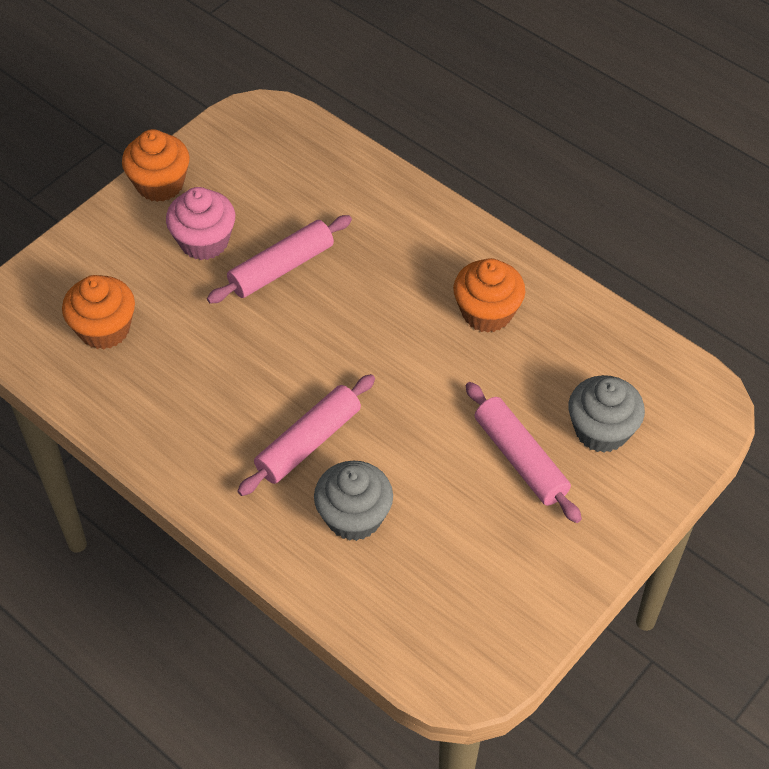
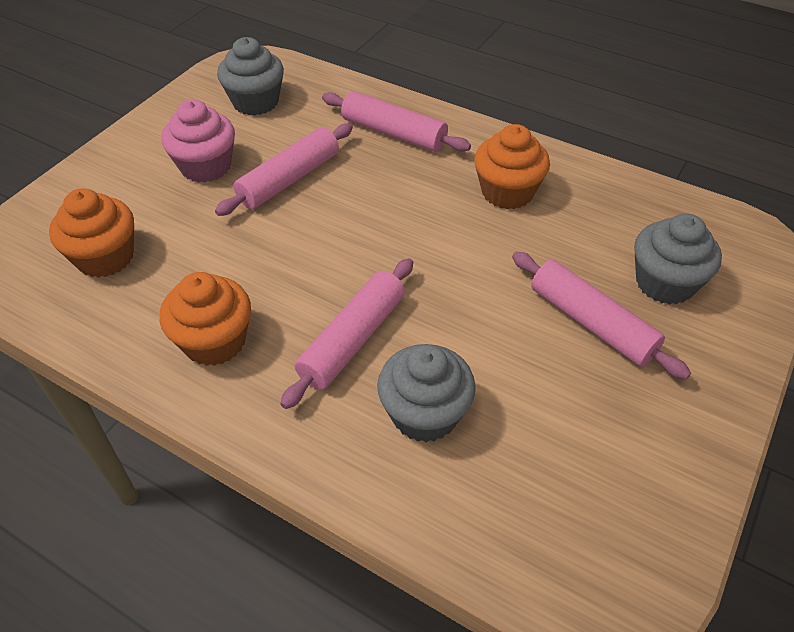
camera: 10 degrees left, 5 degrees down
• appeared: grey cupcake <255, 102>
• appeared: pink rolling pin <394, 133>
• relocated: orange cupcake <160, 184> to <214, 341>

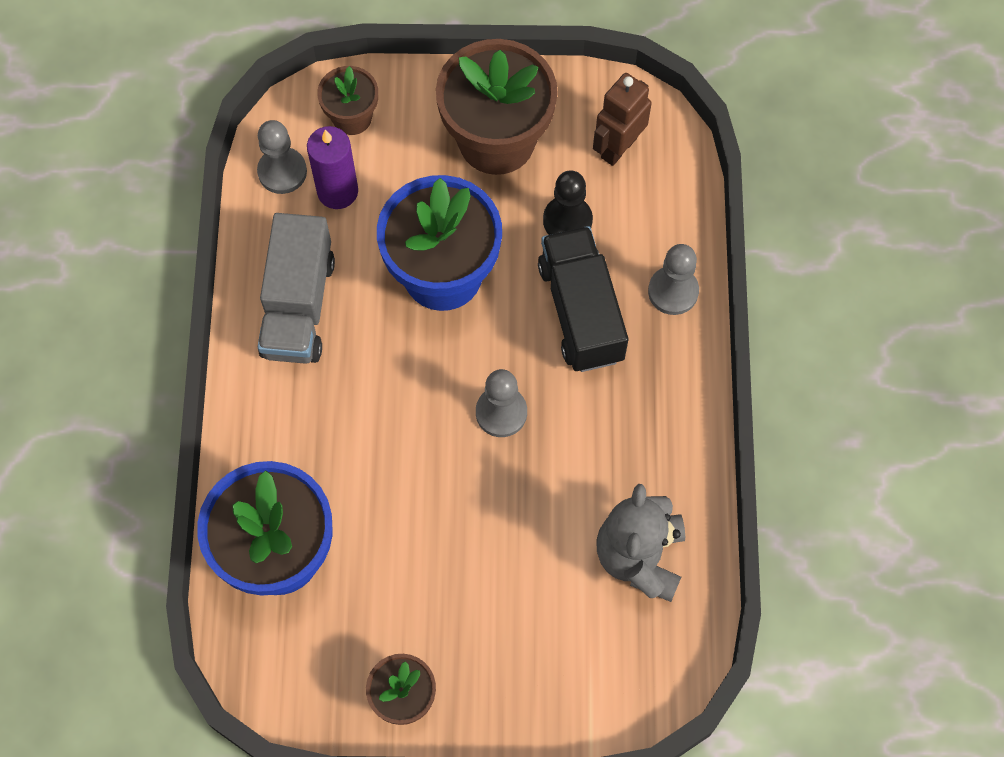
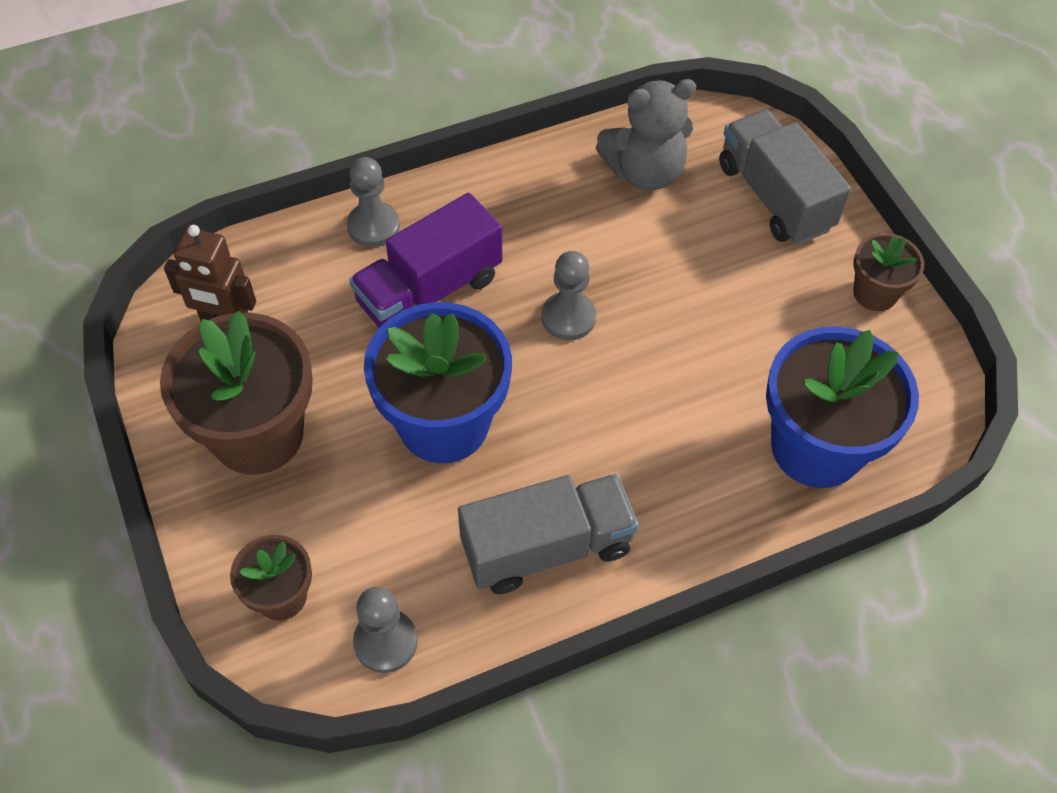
camera: 115 degrees left, 10 degrees down
• missing: purple candle <337, 191>
• missing: black pawn <567, 220>
• appeared: grey truck <774, 197>
• colour: black truck <581, 312> to purple truck <429, 290>

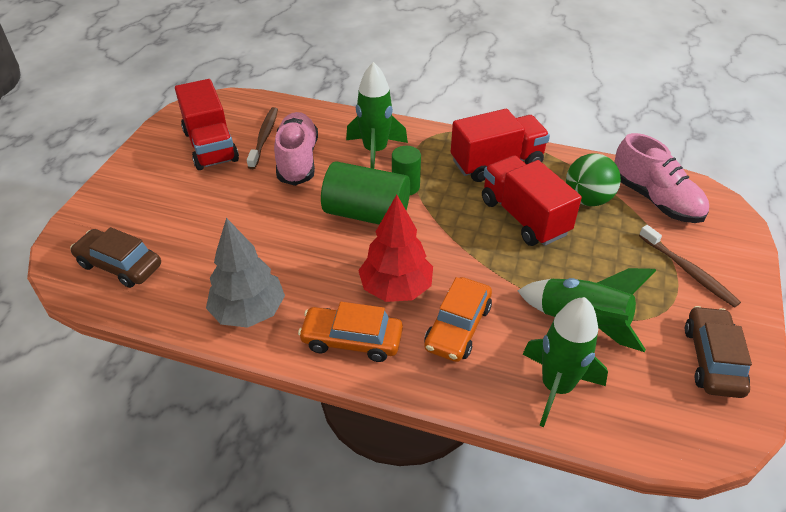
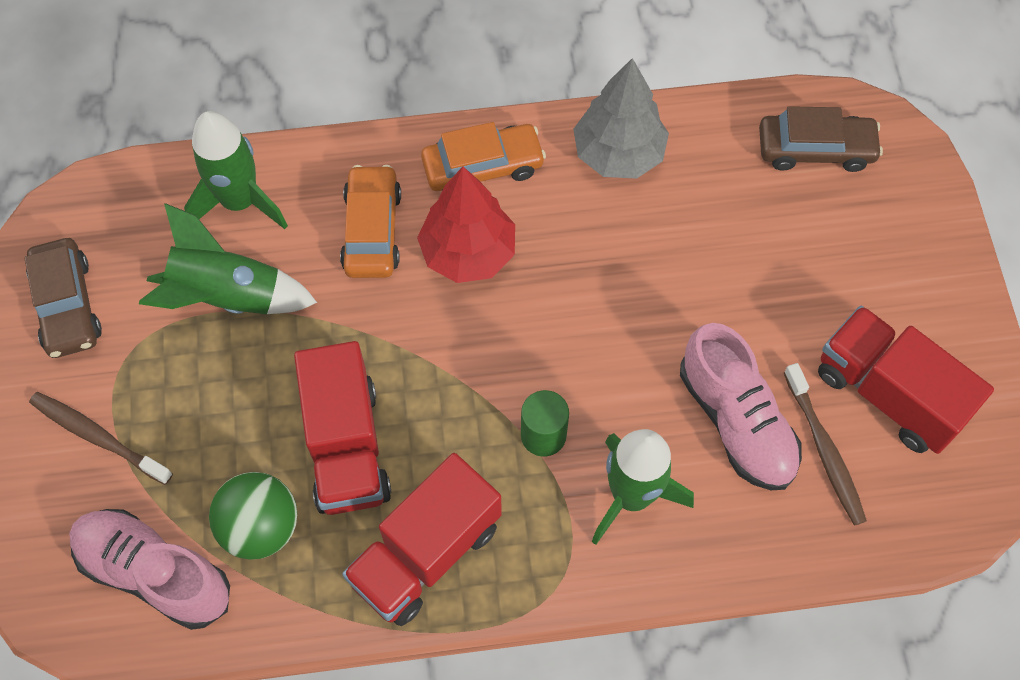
camera: 155 degrees right, 20 degrees up
• missing: green cylinder <366, 213>
• spun: red truck <524, 217> = <346, 446> 45 degrees clockwise

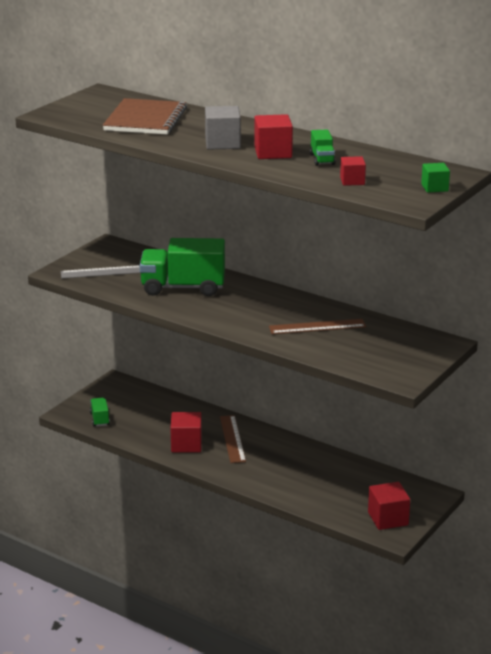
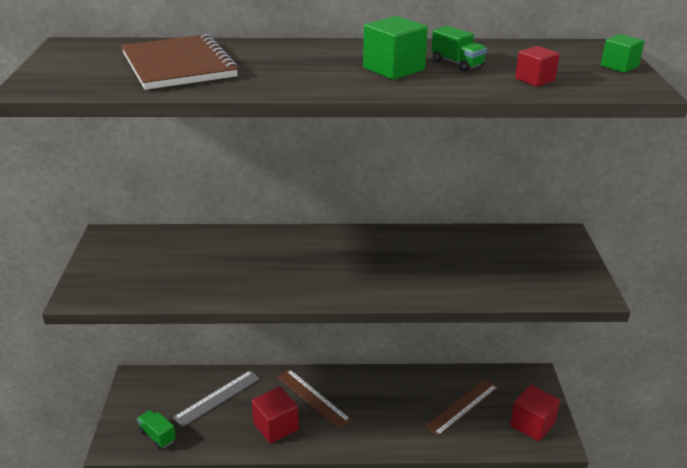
camera: 35 degrees left, 5 degrees up
• missing: green truck <183, 288>
• missing: grey cube <222, 143>
• relocated: grey ruler <105, 272> to <218, 397>
• relocated: brown ruler <317, 327> to <462, 406>
• colour: red cube <273, 153> to green cube <393, 69>

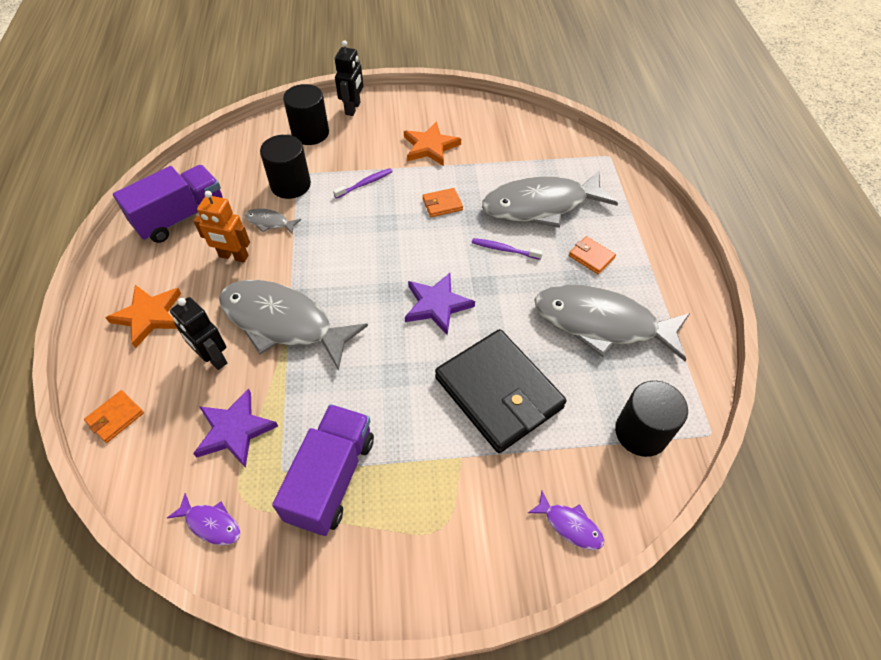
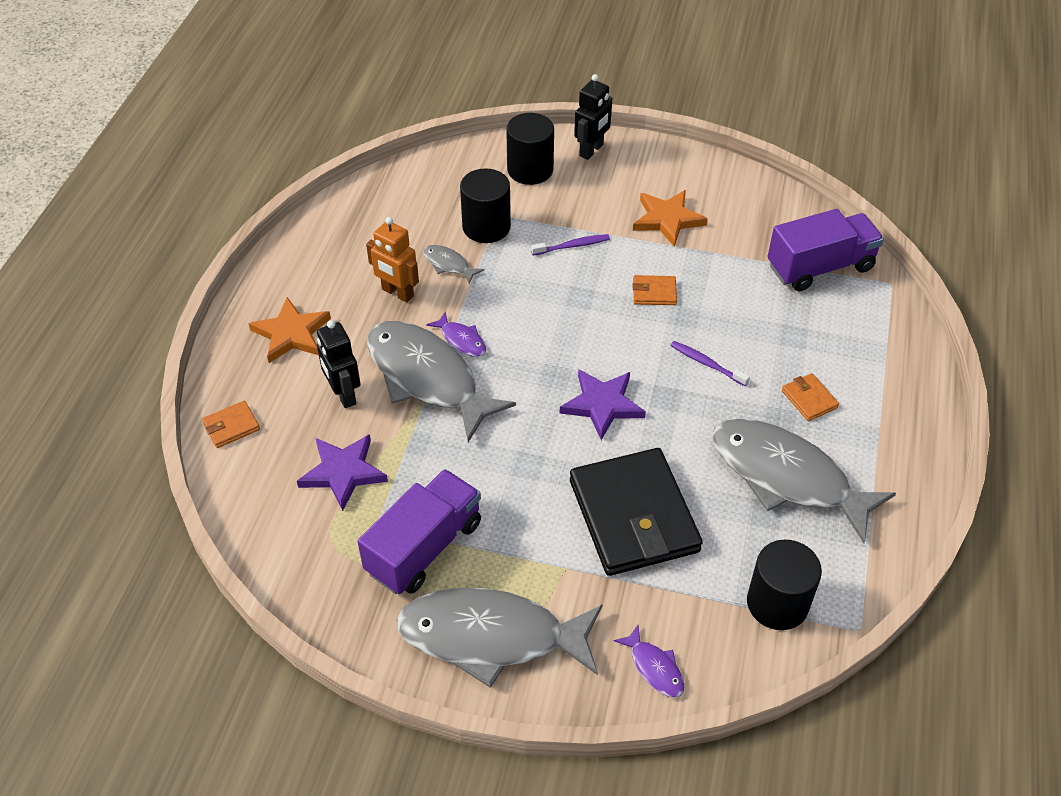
camera: 20 degrees right, 5 degrees down
• relocated: purple truck <181, 217> to <820, 267>
• relocated: purple fish <211, 524> to <461, 340>
• relocated: grey fish <541, 205> to <491, 637>

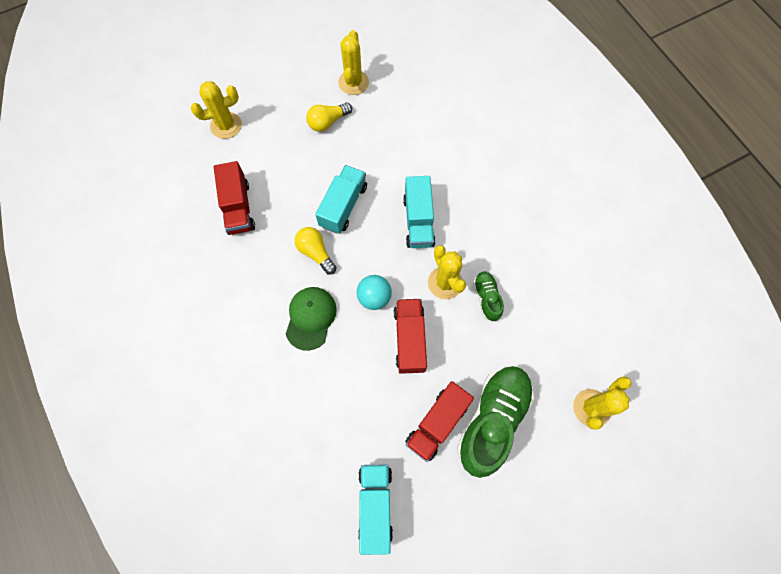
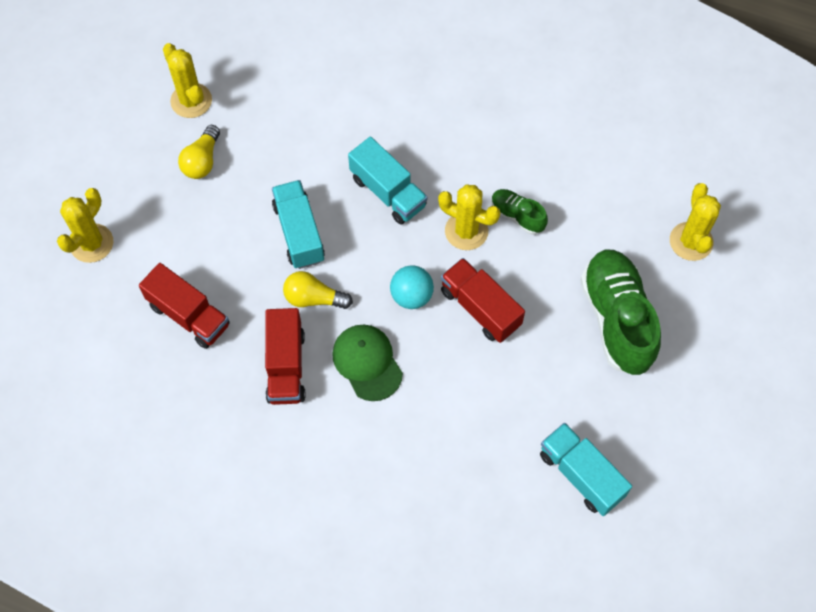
camera: 40 degrees left, 5 degrees down
• relocated: red truck <437, 423> to <286, 366>

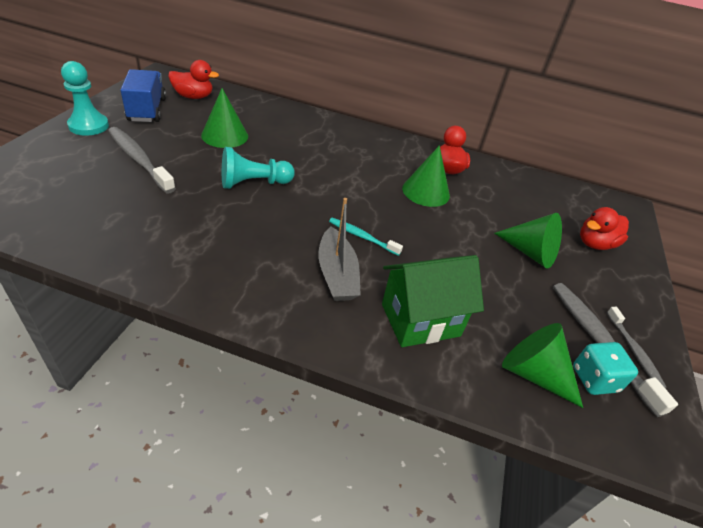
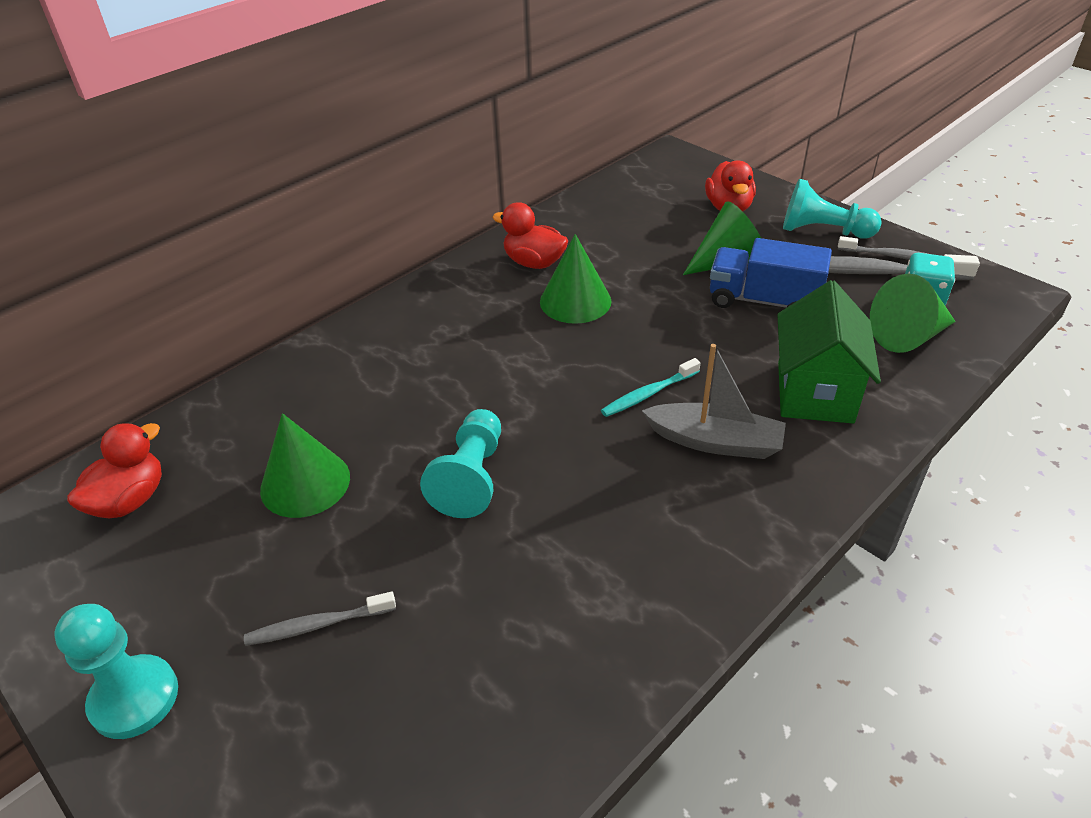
camera: 55 degrees left, 0 degrees up
• appeared: turquoise pawn <823, 231>
• relocated: blue truck <147, 110> to <763, 301>
• size: grey toothbrush <139, 160> = <318, 625> x0.58

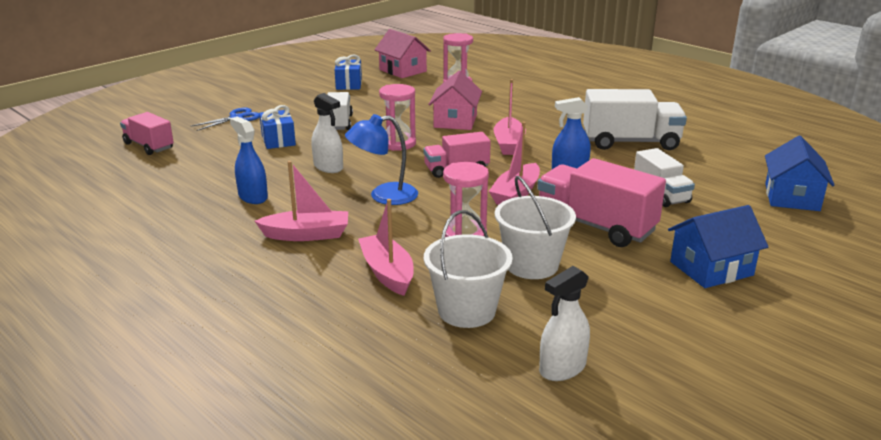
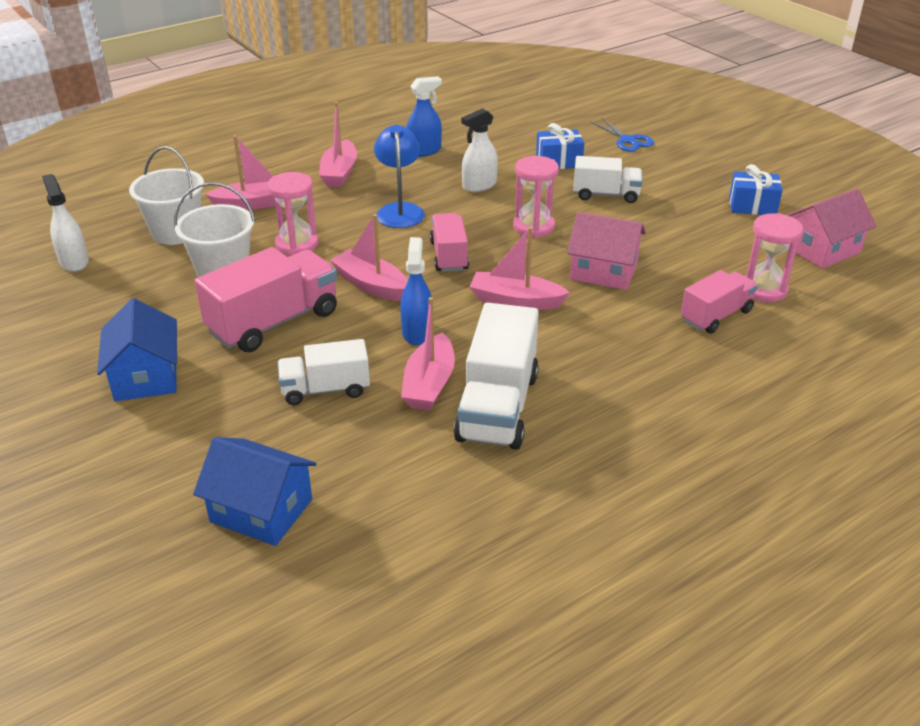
camera: 100 degrees right, 10 degrees up
• appeared: pink boat <429, 384>
• relocated: pink truck <149, 146> to <716, 316>

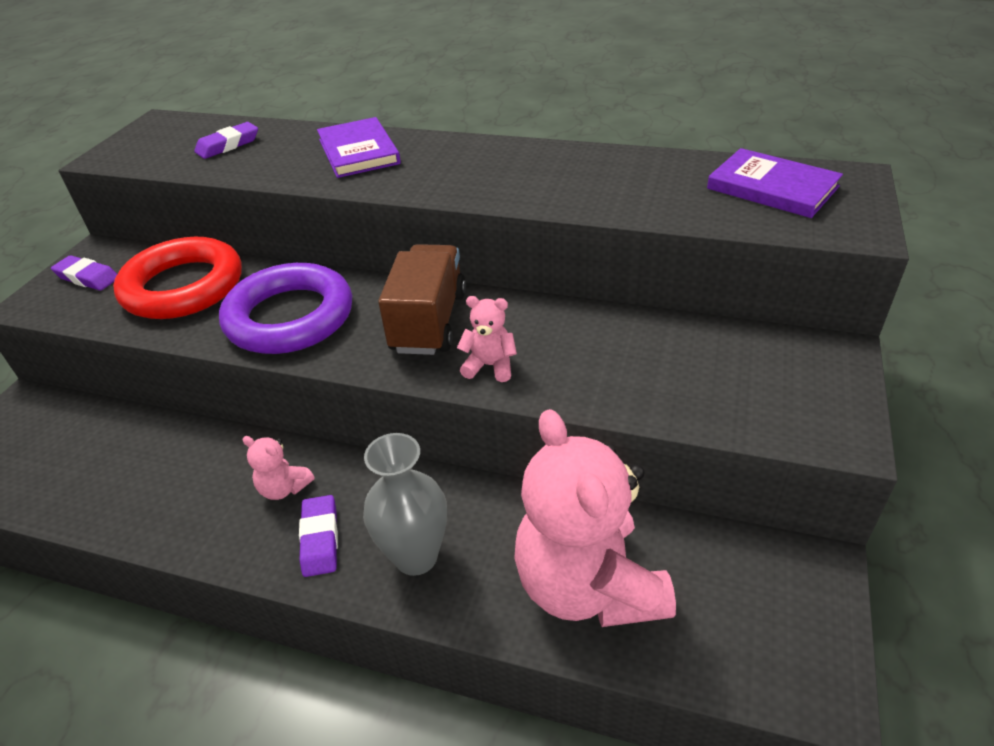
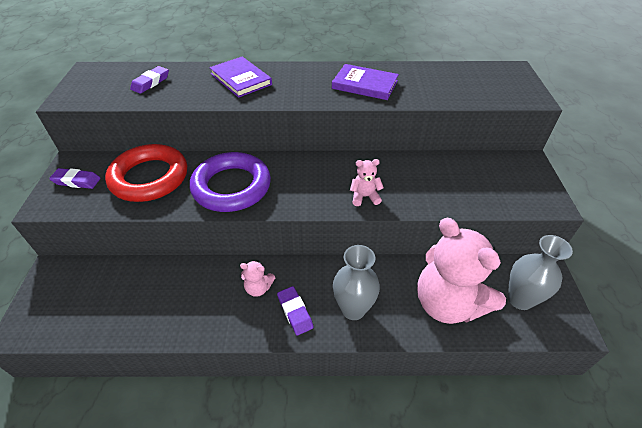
camera: 20 degrees left, 5 degrees up
• missing: brown truck <428, 322>
• appeared: grey vase <520, 299>
• relocated: purple book <772, 188> to <365, 85>

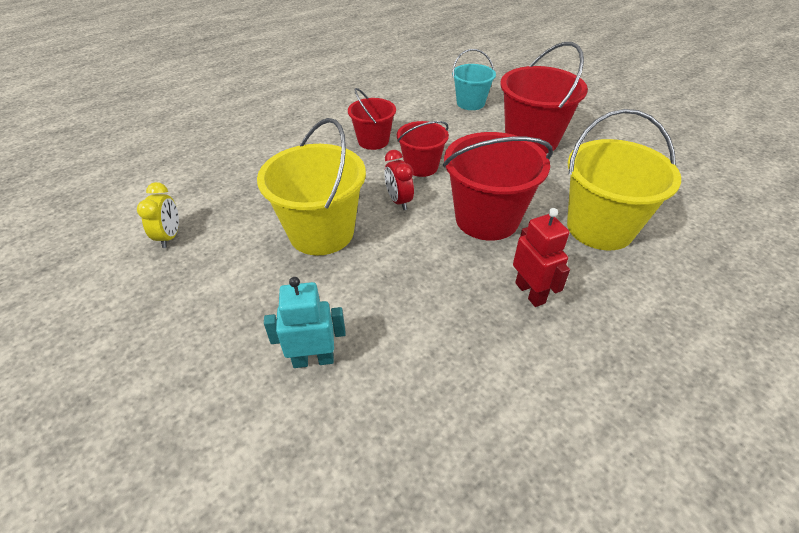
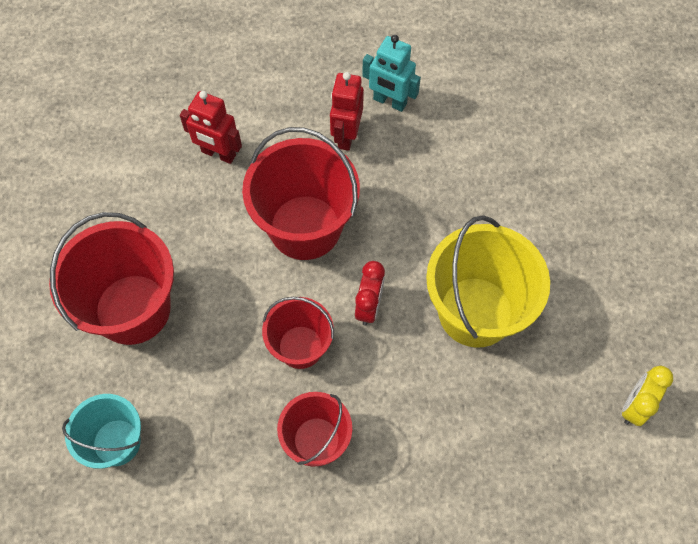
camera: 145 degrees left, 20 degrees up
• relocated: turquoise robot <313, 359> to <389, 102>
• exchanged: yellow bucket <600, 228> to red robot <218, 154>

